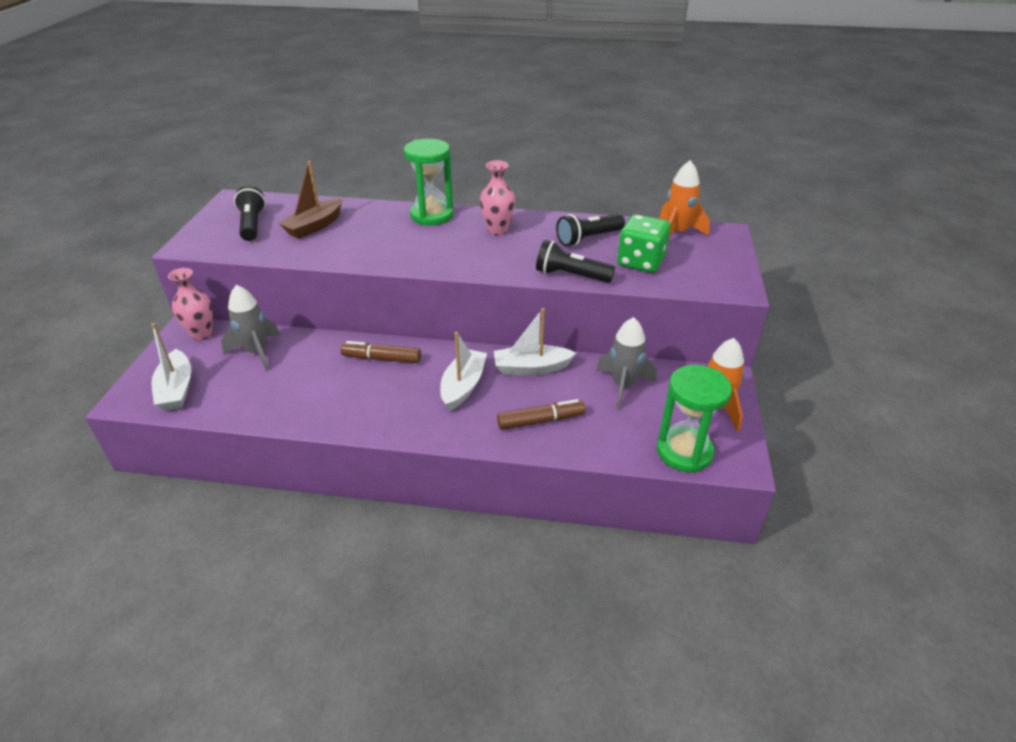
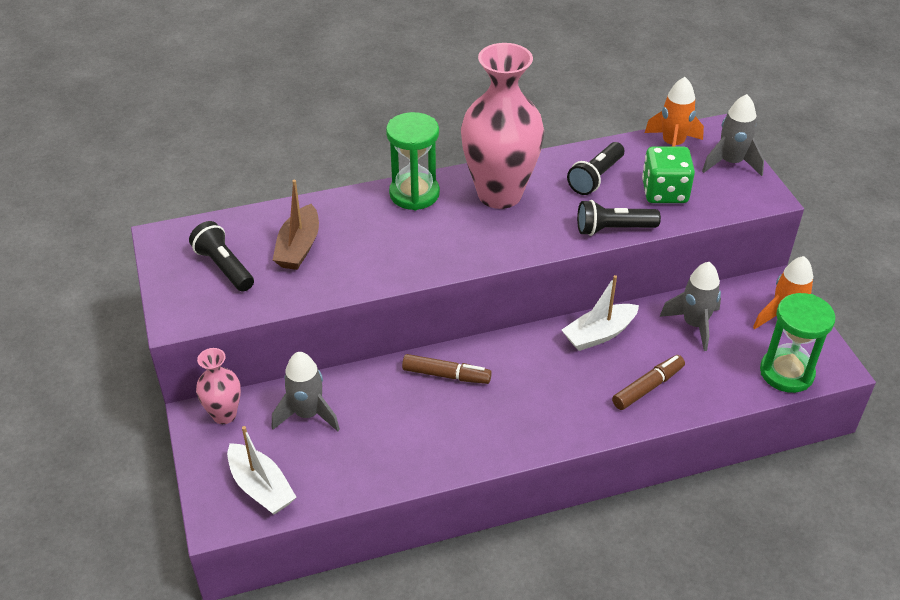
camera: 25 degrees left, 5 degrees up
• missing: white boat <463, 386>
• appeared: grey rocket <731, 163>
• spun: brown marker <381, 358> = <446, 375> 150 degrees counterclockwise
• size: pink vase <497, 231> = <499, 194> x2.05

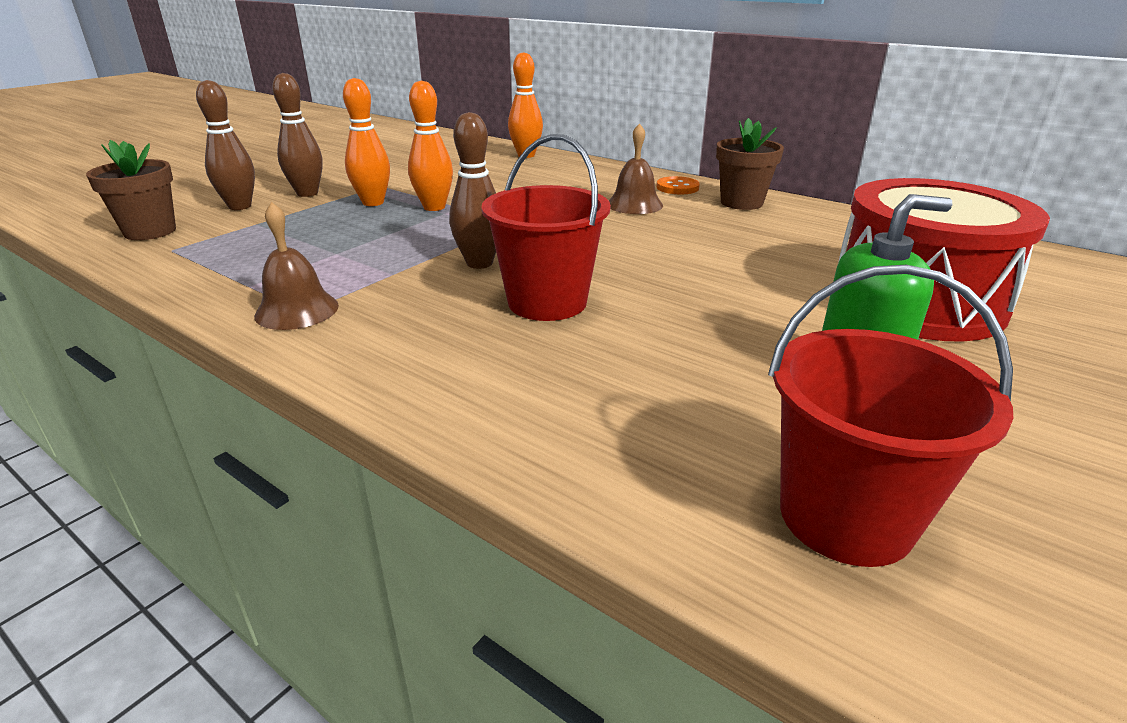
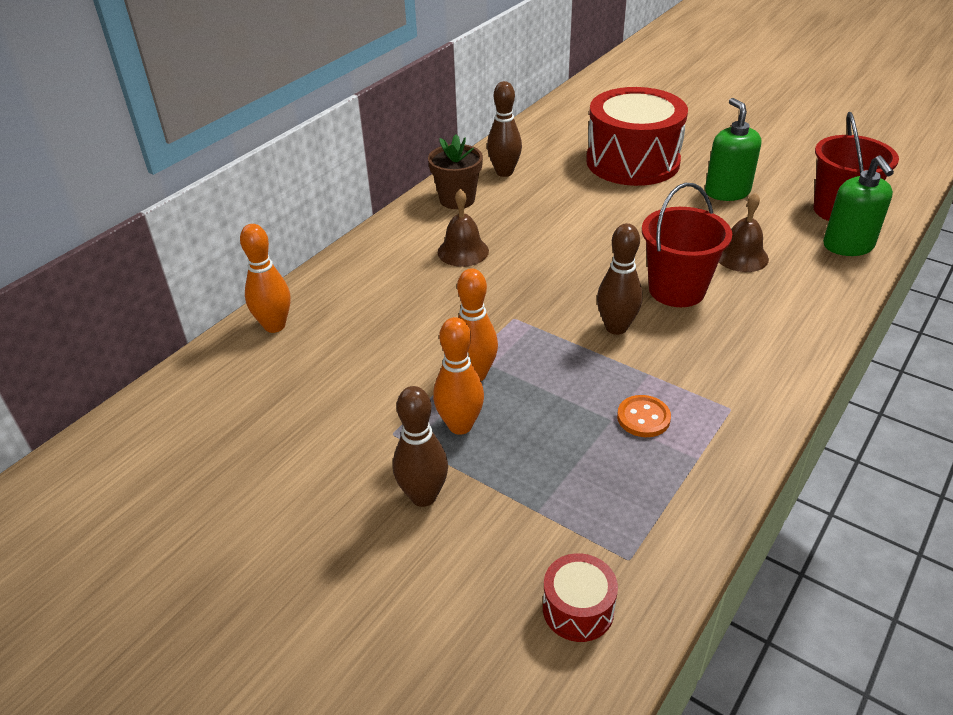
camera: 90 degrees left, 10 degrees up
• appeared: green soap dispenser <848, 246>
• relocated: brown bowling pin <240, 206> to <504, 172>
• relocated: brown bell <297, 310> to <741, 256>
• relocated: orange button <677, 187> to <643, 418>
• exchanged: brown flower pot <150, 231> to red drum <578, 609>

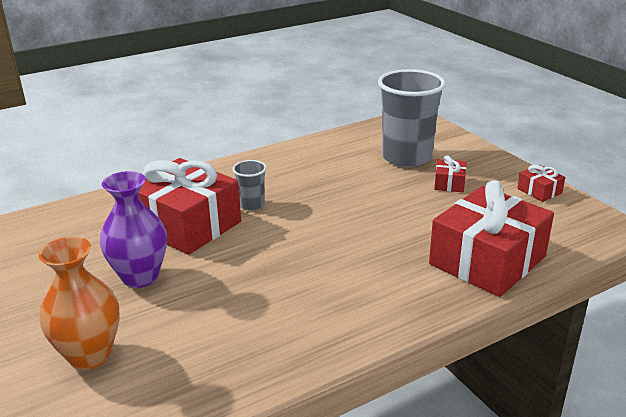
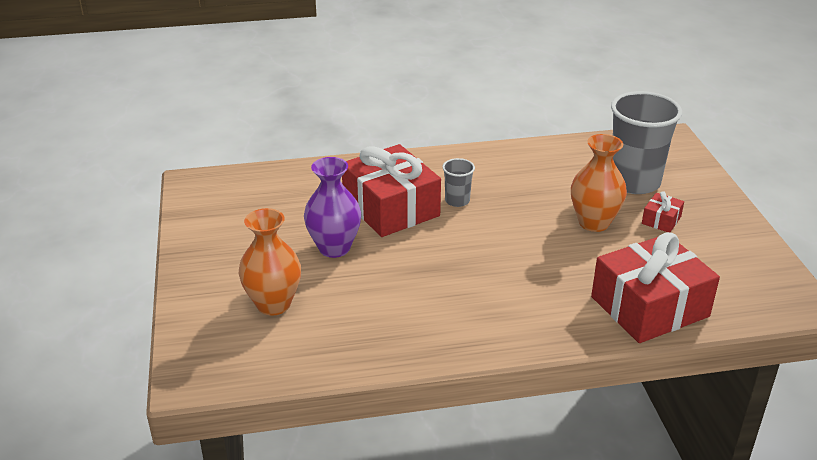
camera: 20 degrees right, 5 degrees up
• missing: red gift <539, 191>
• appeared: orange vase <593, 223>

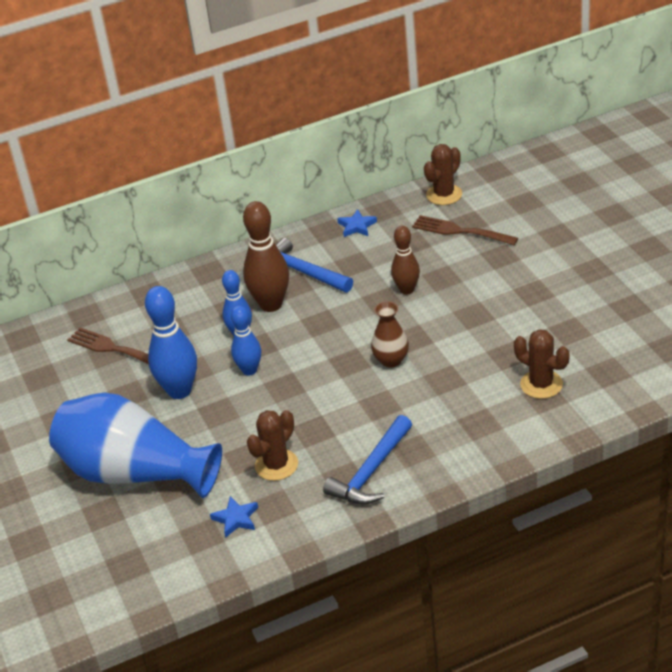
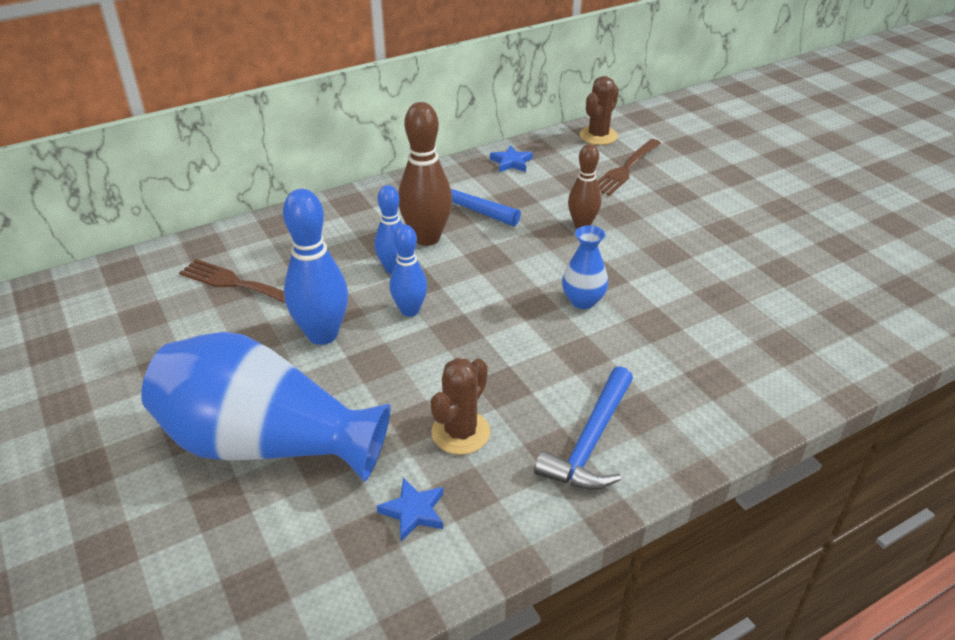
camera: 10 degrees left, 0 degrees up
• missing: brown cactus <541, 384>
• colour: brown vase <391, 360> to blue vase <583, 301>
• spun: brown fork <460, 231> = <625, 169> 75 degrees counterclockwise

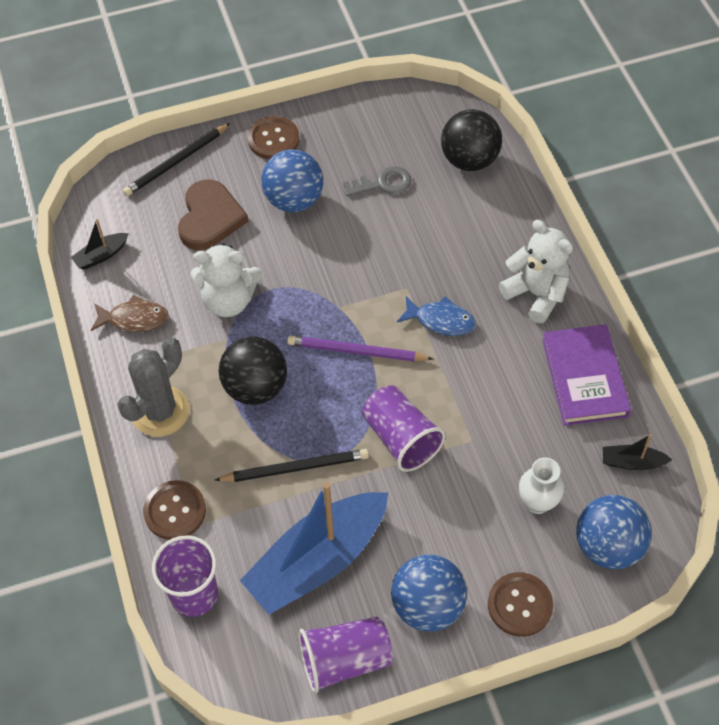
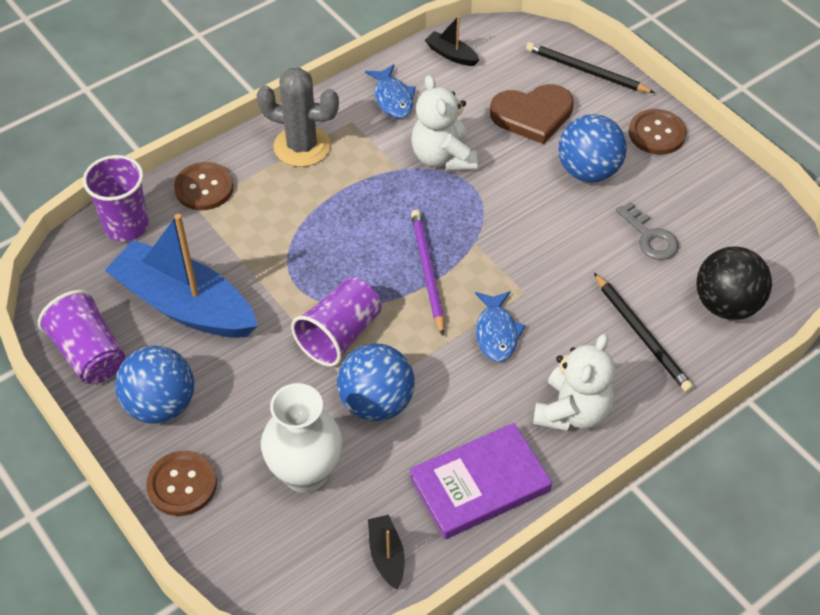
camera: 70 degrees right, 5 degrees down
• missing: black ball <255, 387>
• relocated: black pencil <295, 468> to <641, 334>
• relocated: blue ball <608, 546> to <376, 403>
• colour: brown fish <134, 319> to blue fish <392, 98>
• size: white vase <537, 502> = <305, 473> x1.59

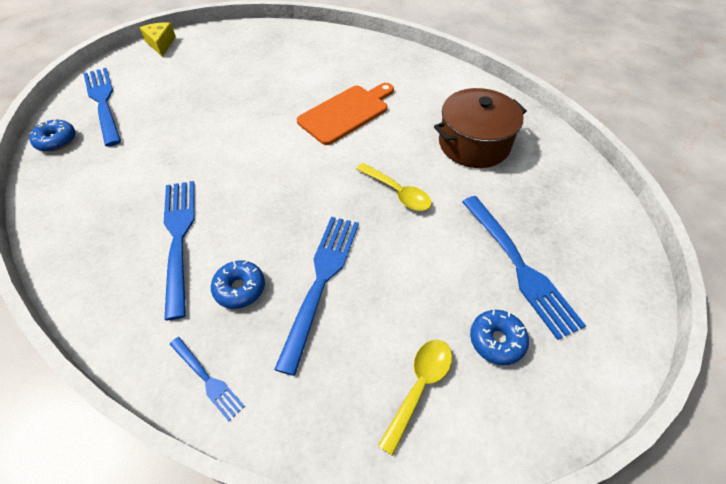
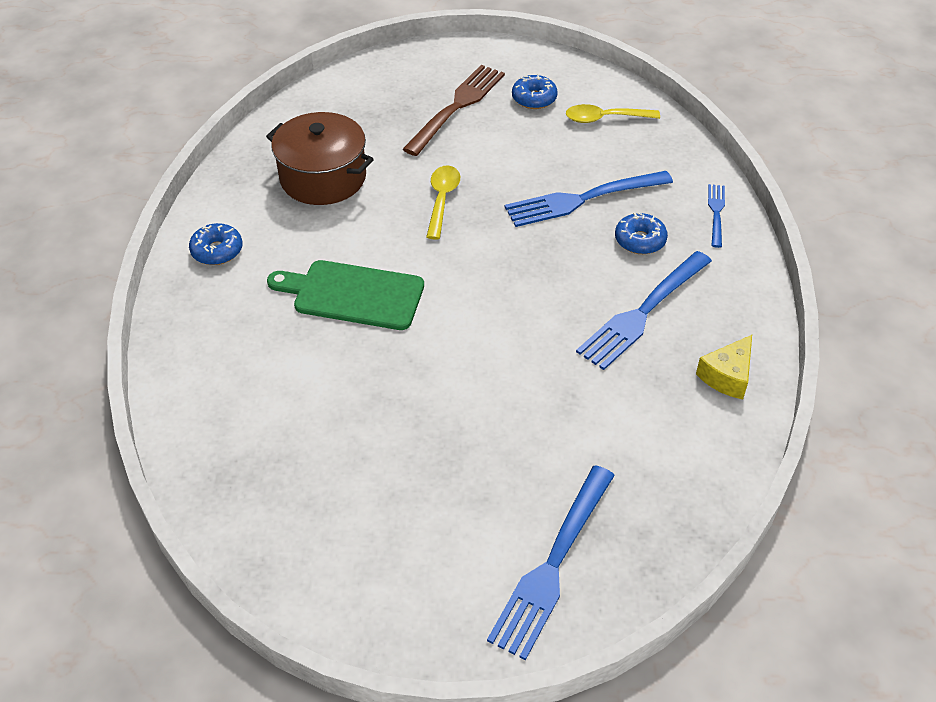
camera: 125 degrees left, 5 degrees down
• relocated: blue donut <57, 141> to <217, 251>
• relocated: yellow cheese <161, 44> to <727, 376>
• colour: orange cutting board <346, 113> to green cutting board <353, 294>
• colour: blue fork <519, 266> to brown fork <457, 107>

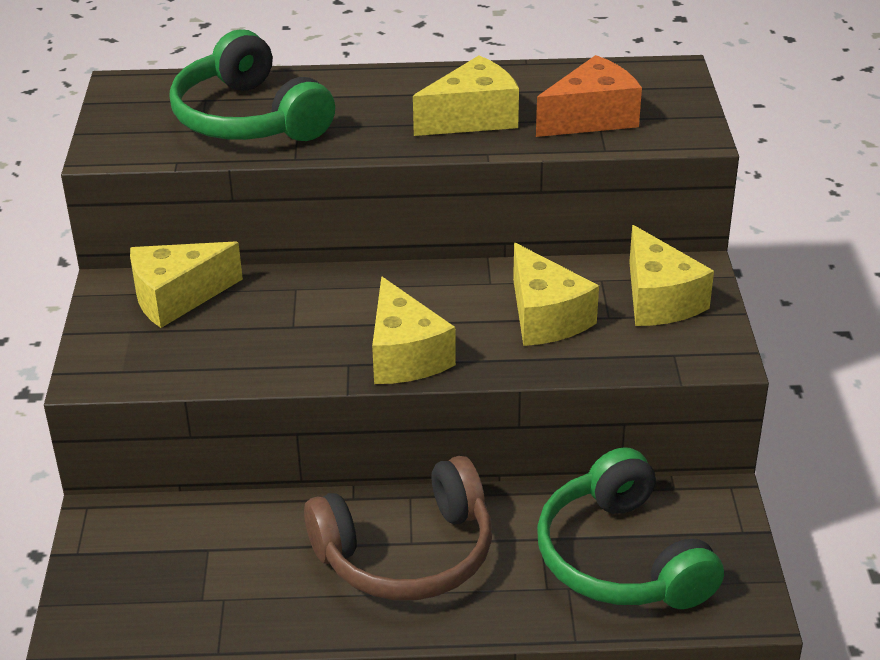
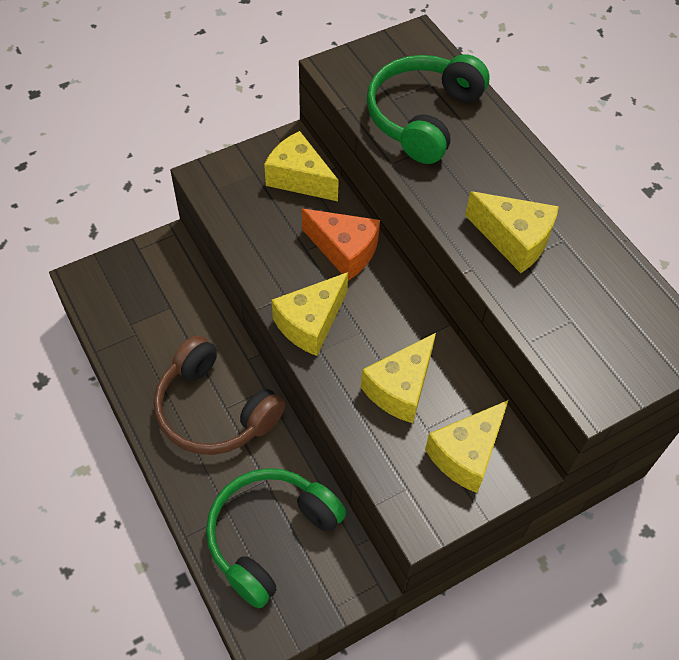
camera: 60 degrees right, 20 degrees up
• relocated: orange cheese <591, 118> to <344, 251>

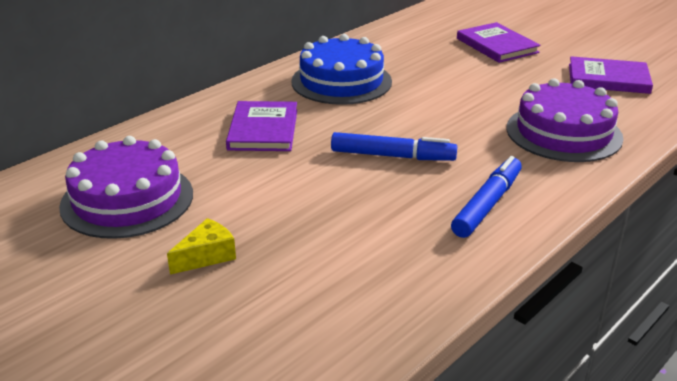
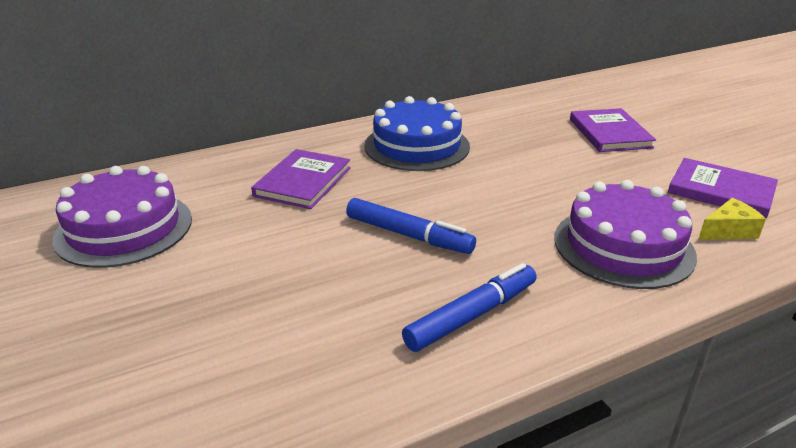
camera: 20 degrees right, 0 degrees up
• relocated: yellow cheese <206, 256> to <728, 231>

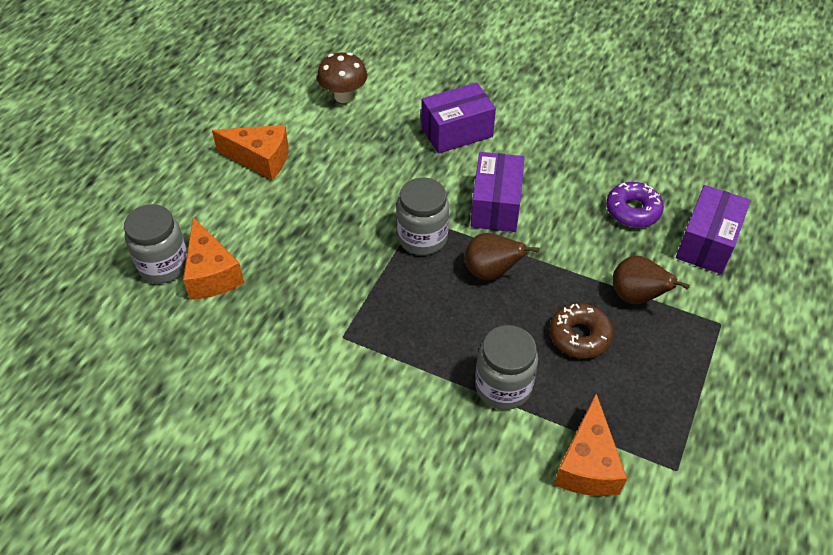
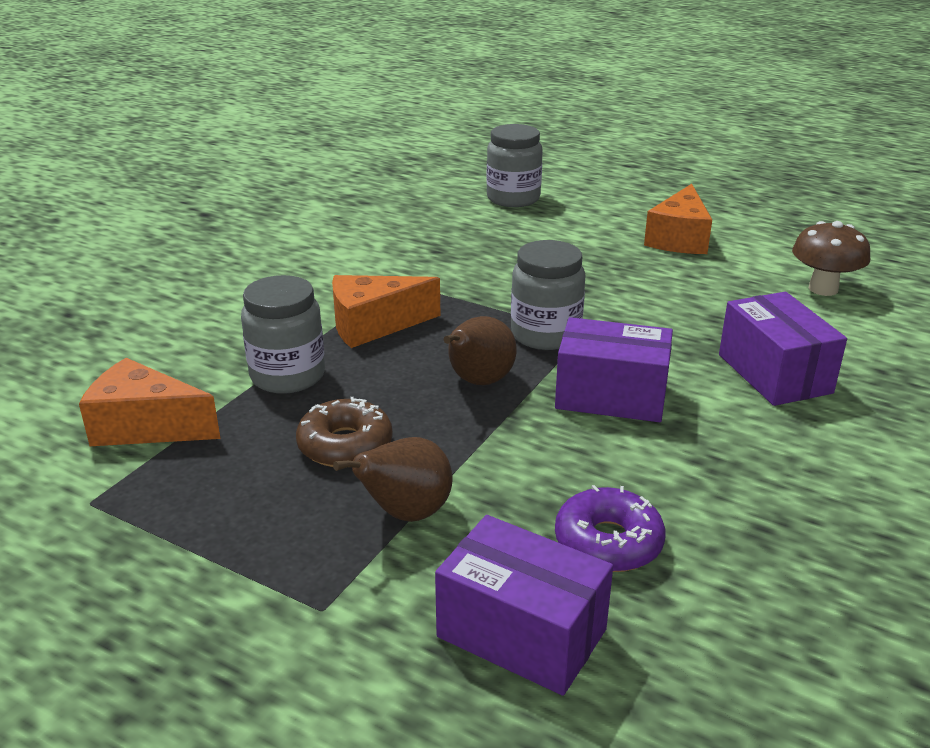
camera: 95 degrees right, 20 degrees down
• relocated: orange cheese <211, 274> to <374, 325>

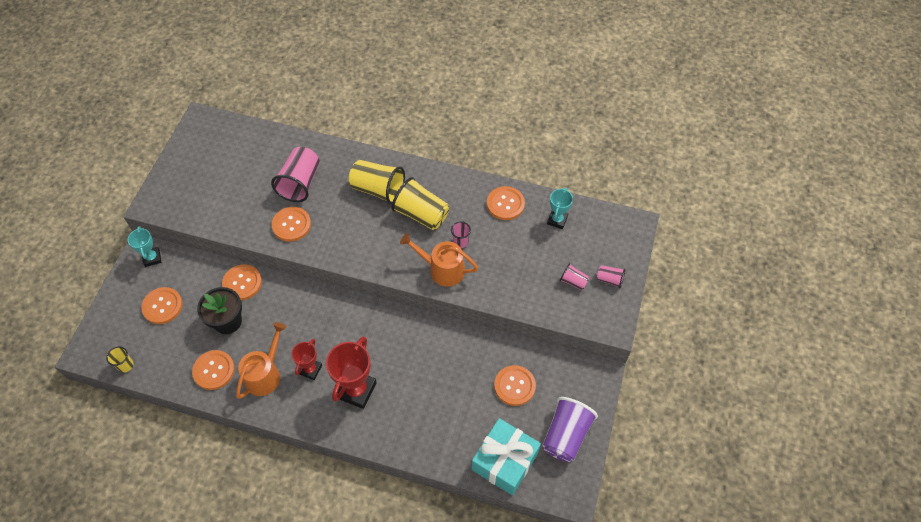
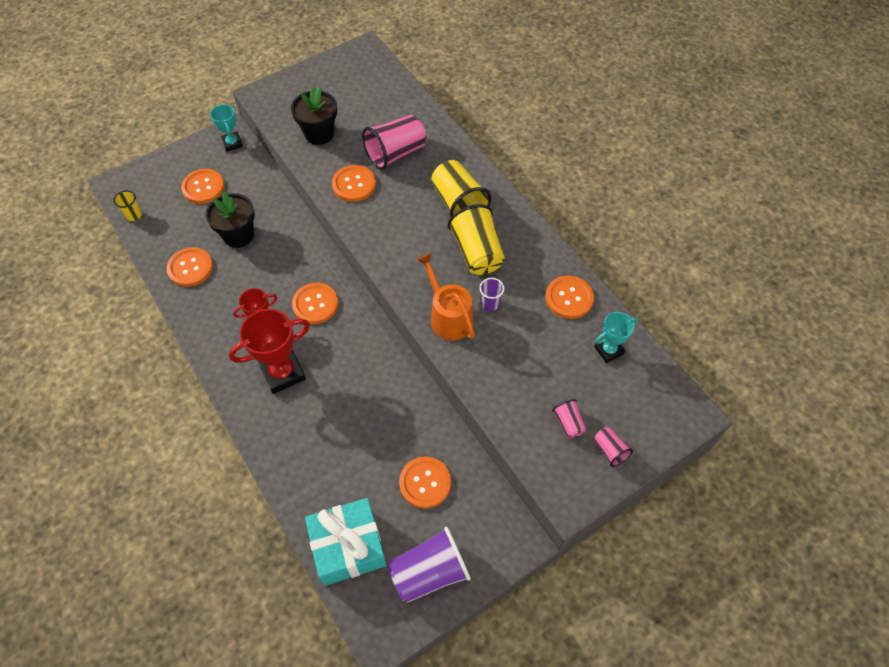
camera: 40 degrees right, 0 degrees up
• missing: orange watering can <265, 374>
• appeared: black flower pot <319, 134>
• relocated: orange button <242, 283> to <315, 304>
• colour: pink cup <460, 242> to purple cup <490, 303>
• spun: turquoise trophy <152, 258> = <232, 143> 45 degrees counterclockwise

